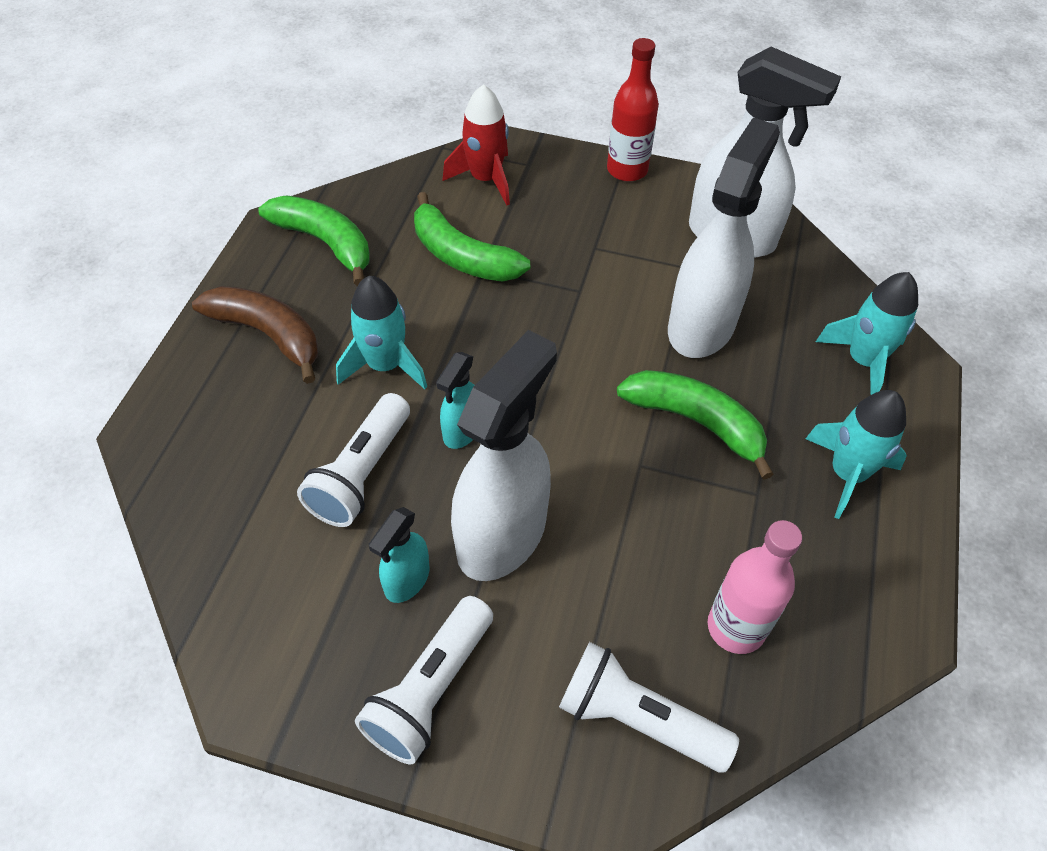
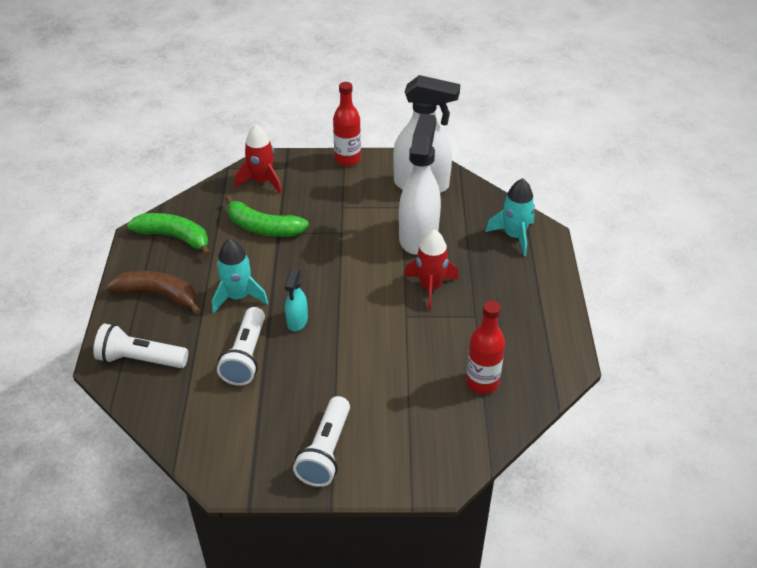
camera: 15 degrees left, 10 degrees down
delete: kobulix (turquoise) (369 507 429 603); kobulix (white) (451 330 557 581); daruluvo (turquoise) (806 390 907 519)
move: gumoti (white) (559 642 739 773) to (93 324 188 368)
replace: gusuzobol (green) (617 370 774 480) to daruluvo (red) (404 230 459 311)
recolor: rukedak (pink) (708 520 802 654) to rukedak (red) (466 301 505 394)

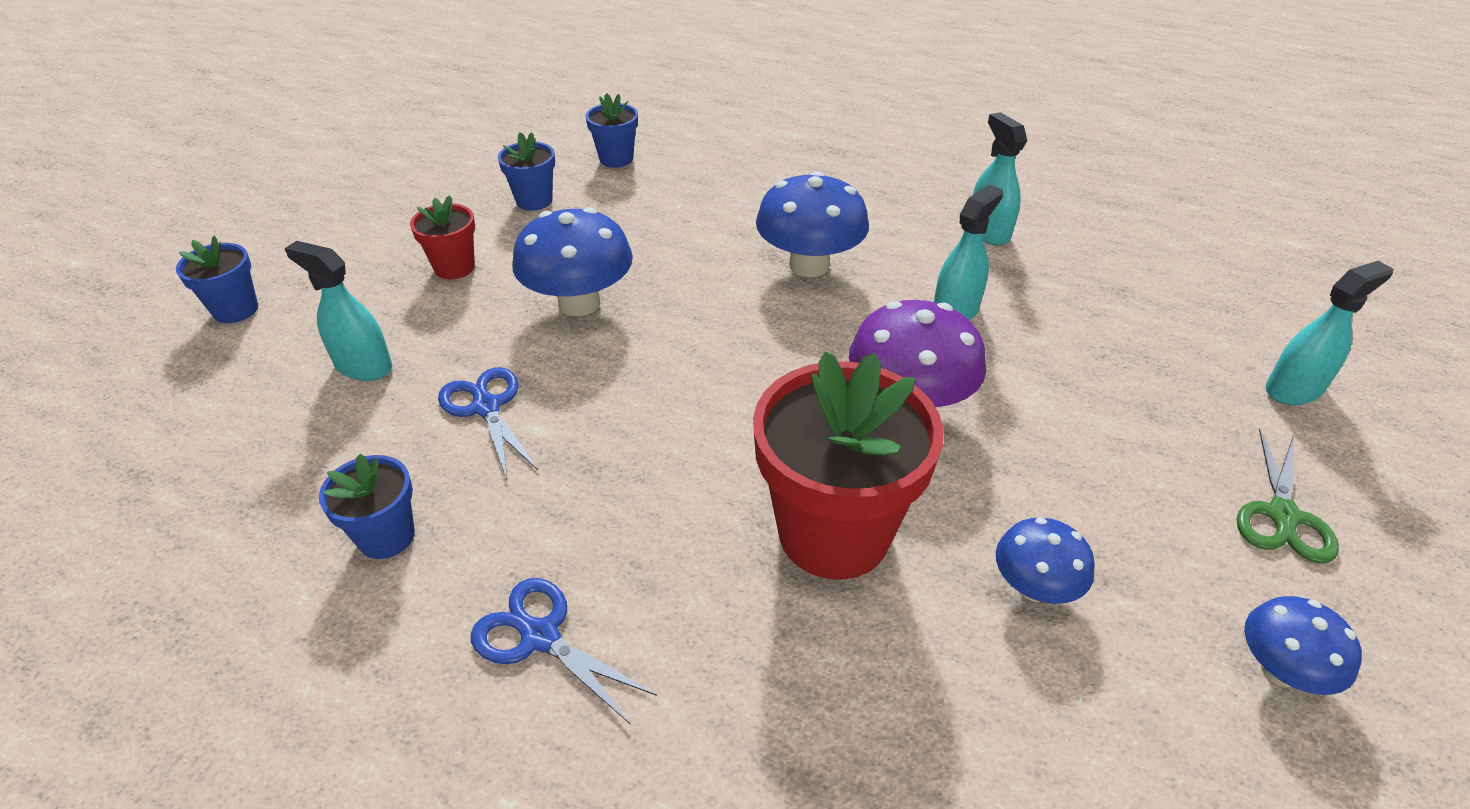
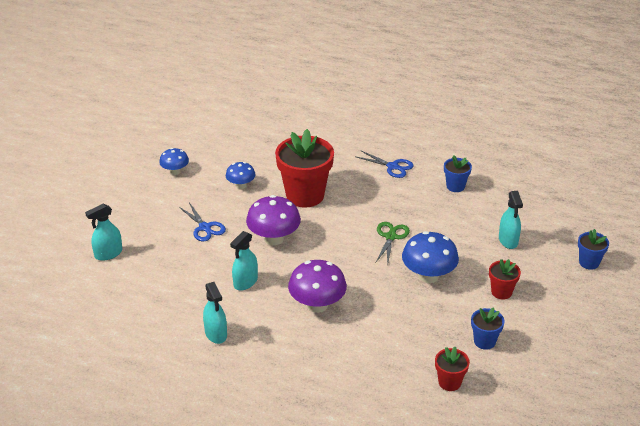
camera: 175 degrees right, 5 degrees down
move: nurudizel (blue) (438 367 538 479) to (179 202 226 242); nurudizel (green) (1237 429 1339 564) to (376 222 410 264)
recolor: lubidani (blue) (586 93 638 168) to lubidani (red) (435 347 470 391); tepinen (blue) (756 171 869 277) to tepinen (purple) (288 260 347 313)
rotate: kobulix (turquoise) (284 241 392 381) = (499 191 523 249) 60 degrees clockwise

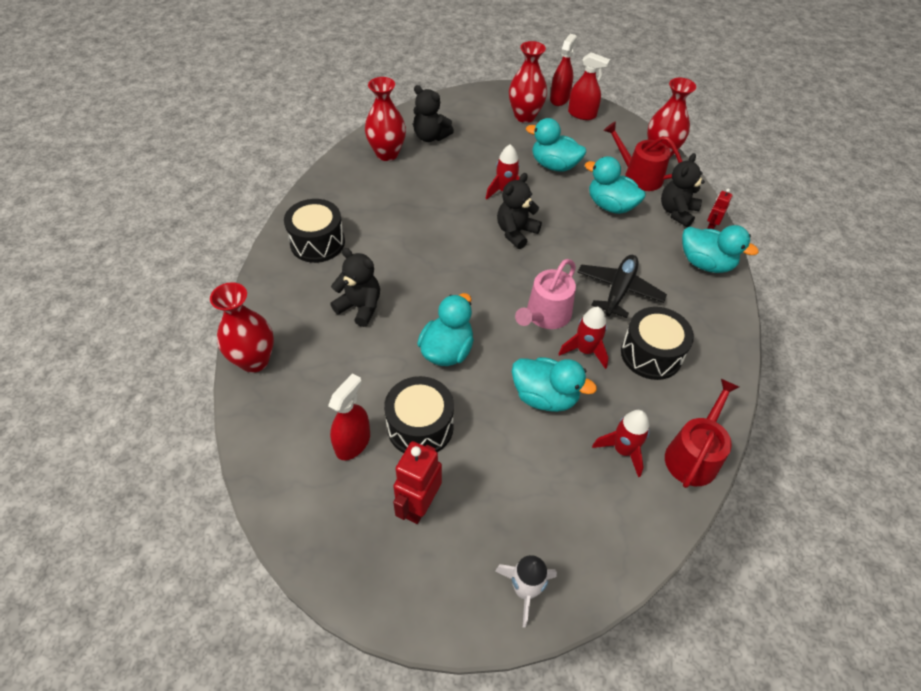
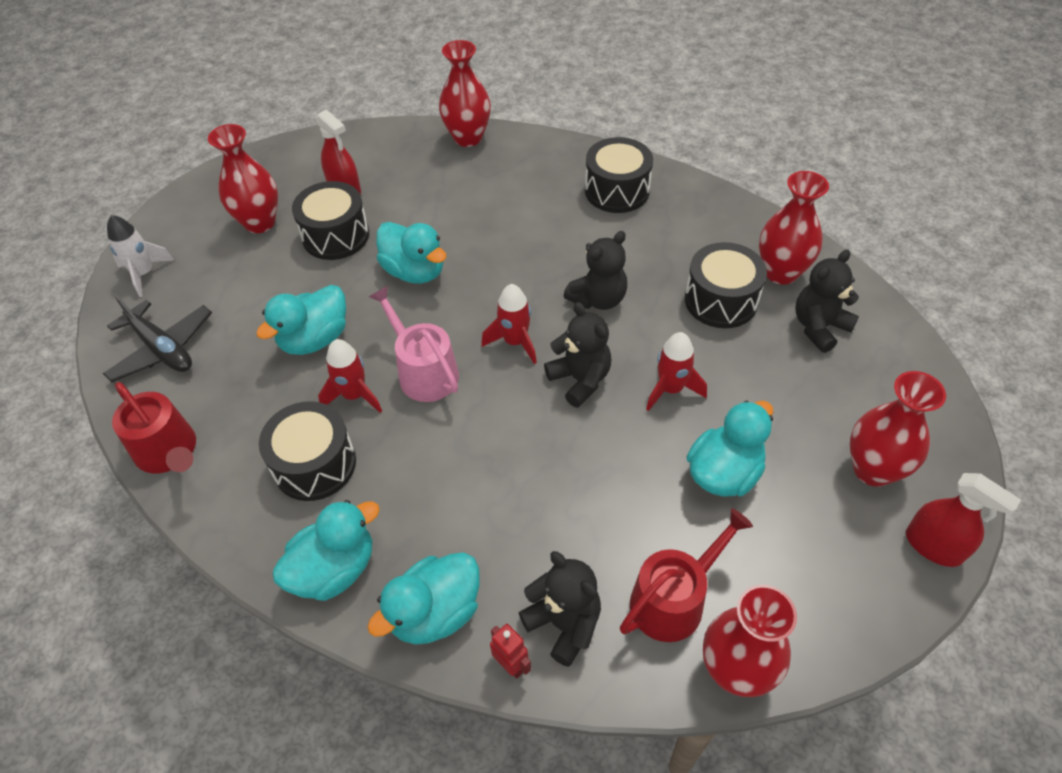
camera: 110 degrees right, 0 degrees up
delete: kobulix (red) (568 52 610 120)
insert: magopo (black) (685 242 767 328)
move: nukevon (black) (330 248 380 327) to (564 231 627 310); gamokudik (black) (577 255 667 318) to (103 293 212 382); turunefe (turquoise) (585 156 646 214) to (273 500 380 601); daruluvo (red) (592 410 650 477) to (481 284 537 364)
replace: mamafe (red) (393 441 442 524) to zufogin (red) (208 124 278 233)

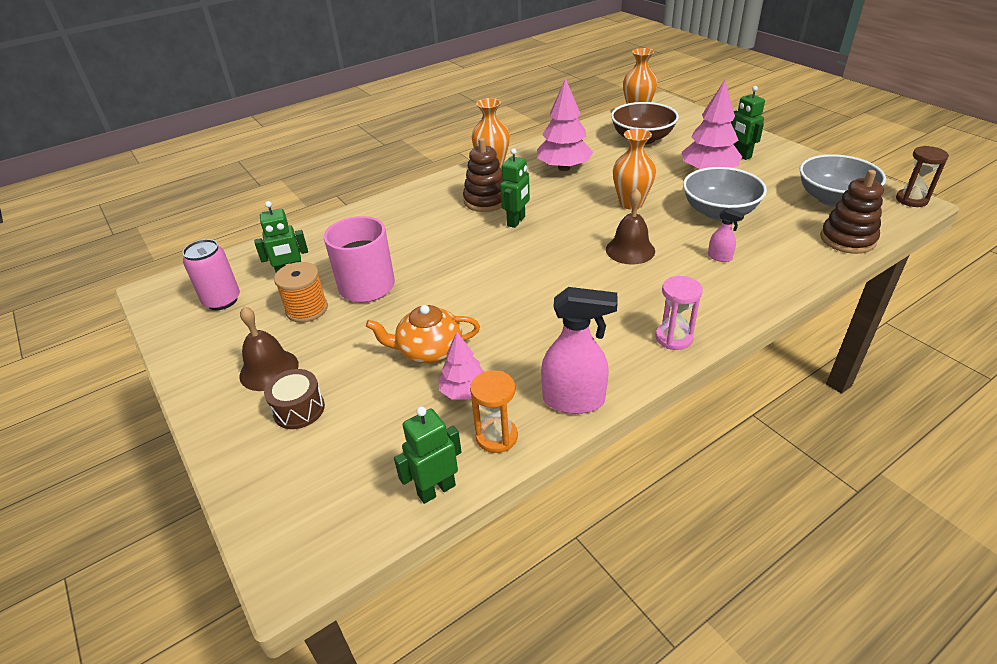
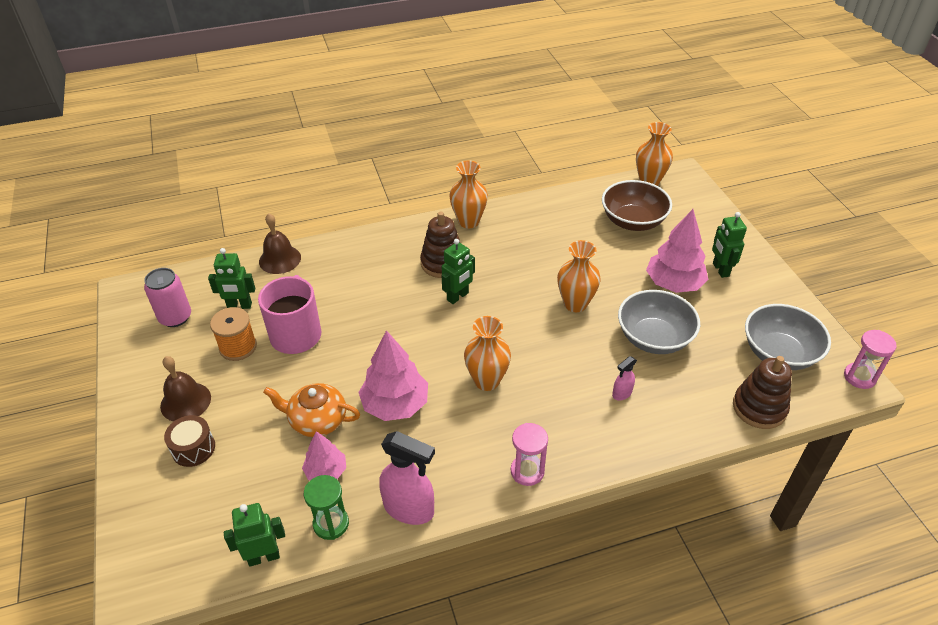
camera: 15 degrees right, 5 degrees up
insert: zufogin (orange) (464 316 511 391)
move: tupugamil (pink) (537 78 593 171) to (358 330 428 421); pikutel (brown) (606 188 655 265) to (259 214 301 274)
recolor: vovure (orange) (470 370 518 453) to vovure (green) (304 475 349 540); vovure (brown) (896 146 949 207) to vovure (pink) (844 330 897 389)
rotate: kobulix (pink) (708 208 745 262) = (612 356 637 401) 90 degrees clockwise

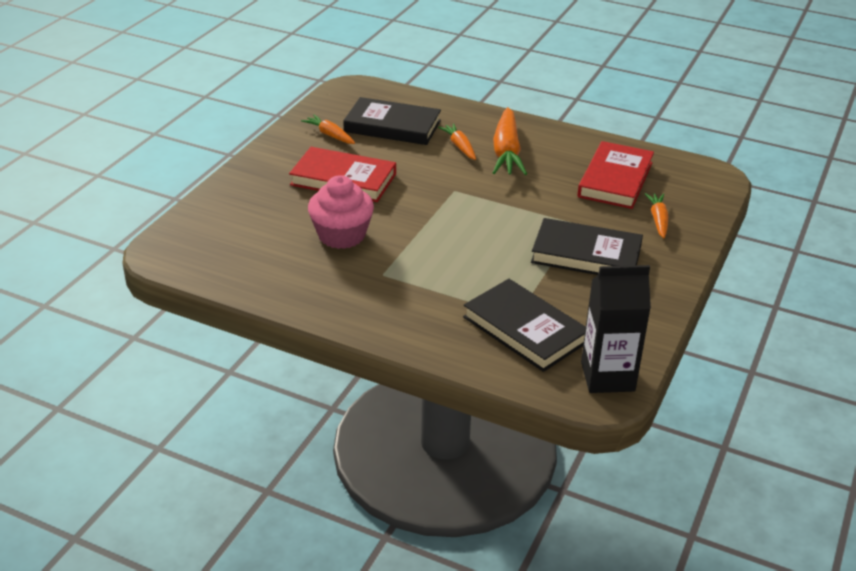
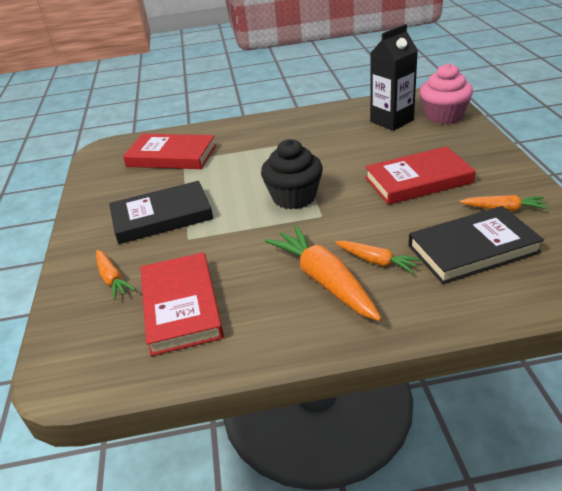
camera: 150 degrees right, 0 degrees up
insert: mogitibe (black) (261 139 323 209)
move: mogitibe (pink) (308 175 374 249) to (420 63 473 124); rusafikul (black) (581 265 651 393) to (370 24 418 131)
recolor: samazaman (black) (463 279 586 372) to samazaman (red) (123 134 216 169)

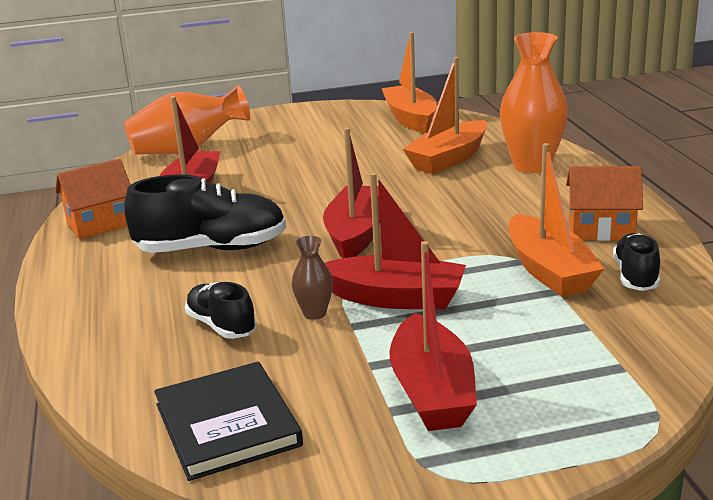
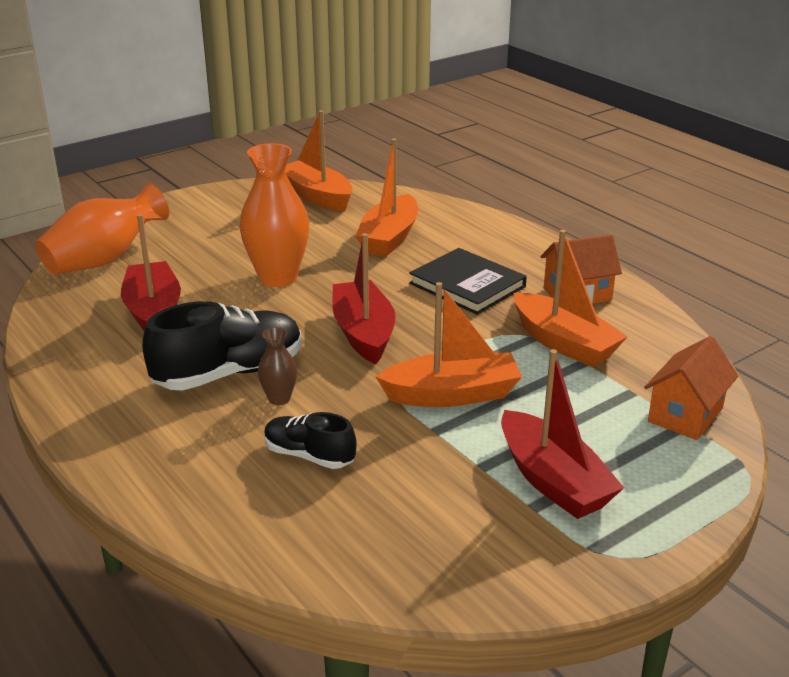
camera: 25 degrees left, 5 degrees up
delete: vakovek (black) (613 233 660 291)
move: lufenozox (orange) (56 158 131 239) to (644 336 738 440); samazaman (black) (154 362 303 481) to (409 248 527 315); zufogin (brown) (292 236 333 320) to (258 327 297 405); zufogin (orange) (500 32 568 173) to (240 143 309 287)
recolor: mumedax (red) (325 173 466 310) to mumedax (orange) (376 282 522 407)

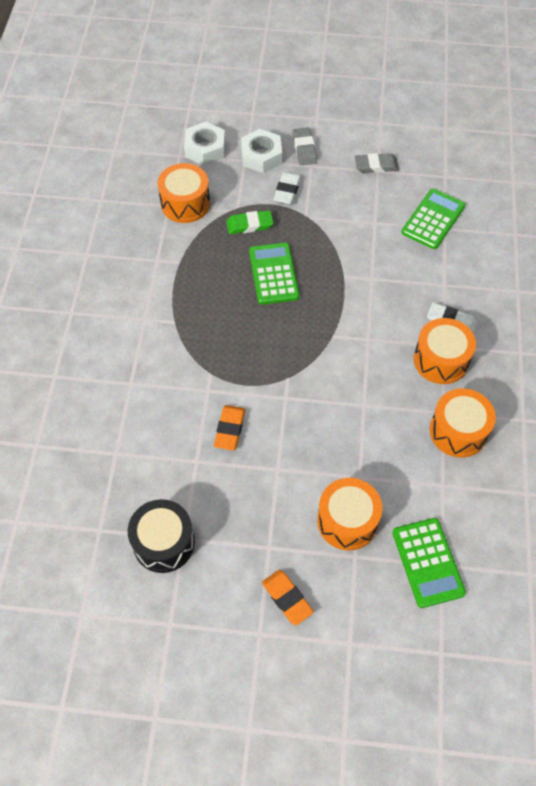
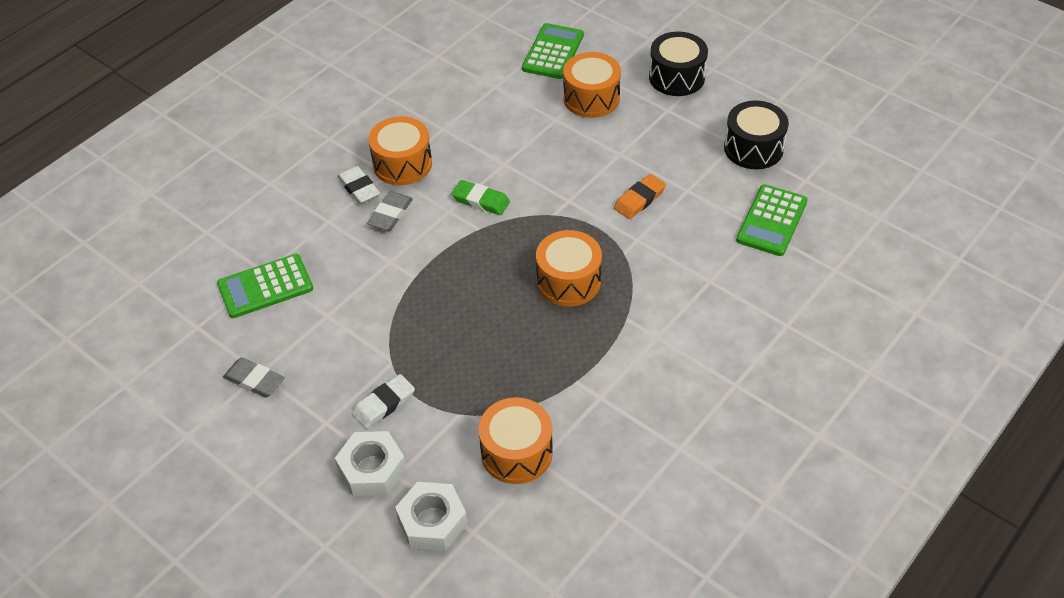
camera: 145 degrees left, 10 degrees down
move: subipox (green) (226 210 273 234) to (452 180 510 215); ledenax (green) (249 243 299 305) to (736 184 808 256); subipox (grey) (292 127 317 165) to (367 191 413 231); magopo (orange) (430 388 496 457) to (536 230 602 306)
replace: subipox (orange) (262 570 314 626) to magopo (black) (649 32 708 96)

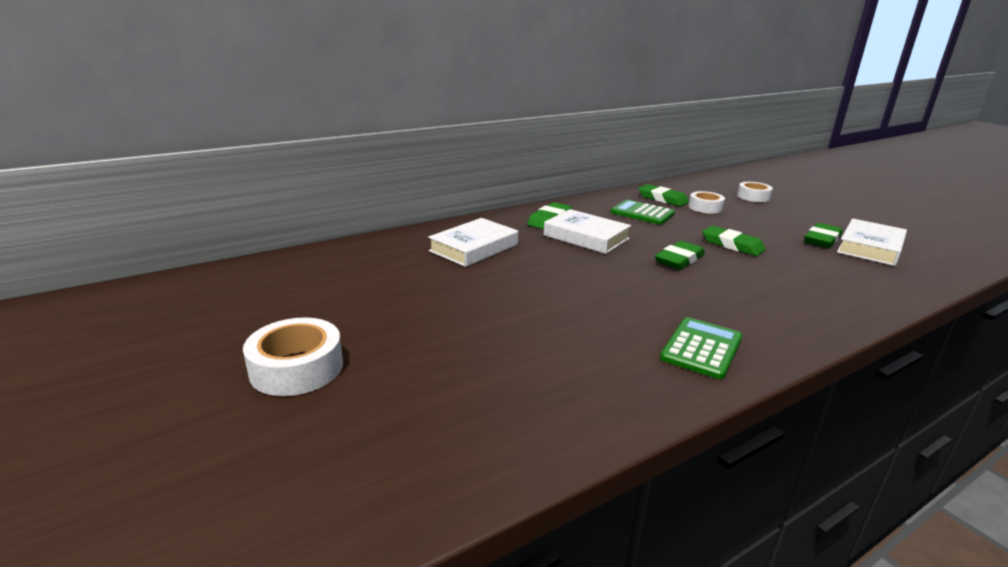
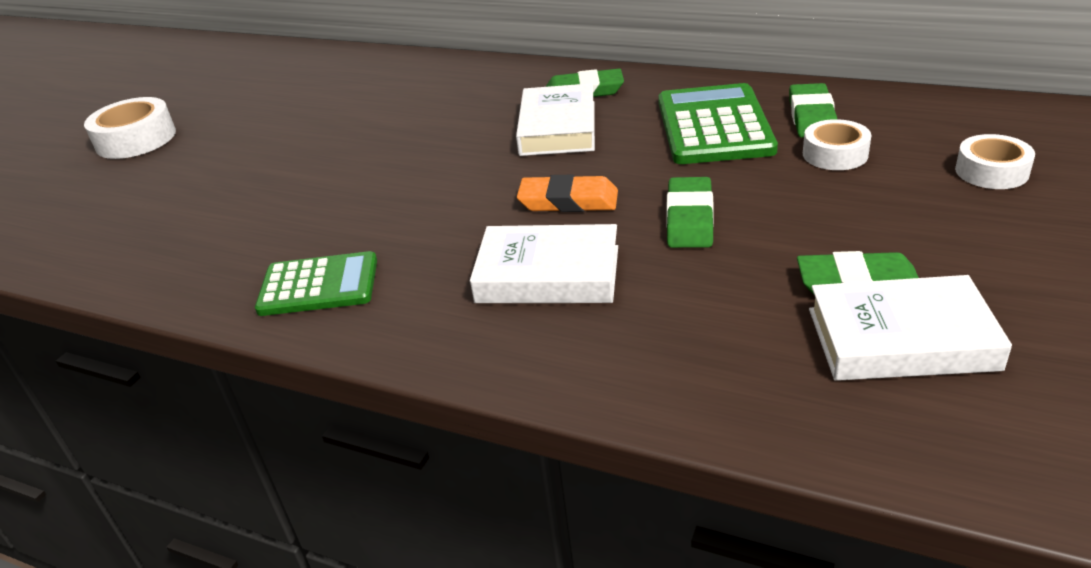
camera: 60 degrees right, 10 degrees up
move: samazaman (white) (428 218 518 267) to (470 224 618 303)
recolor: subipox (green) (655 241 705 270) to subipox (orange) (517 175 618 212)
resize: ledenax (green) (611 200 675 224) = (658 83 778 164) x1.52

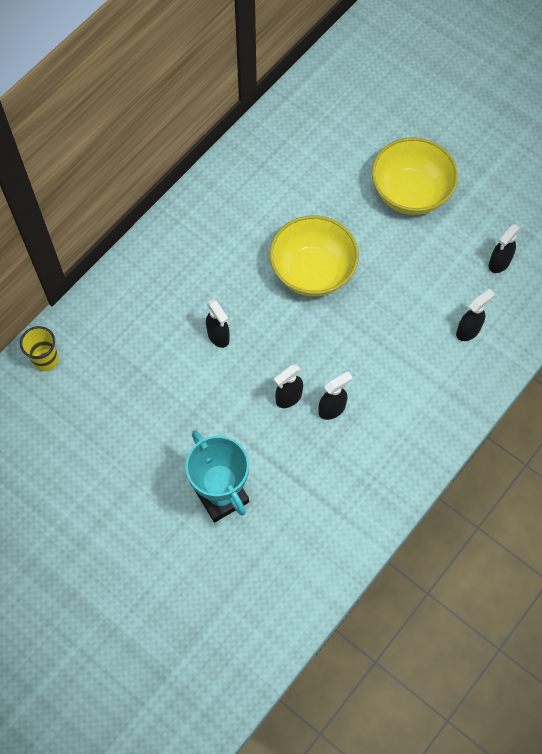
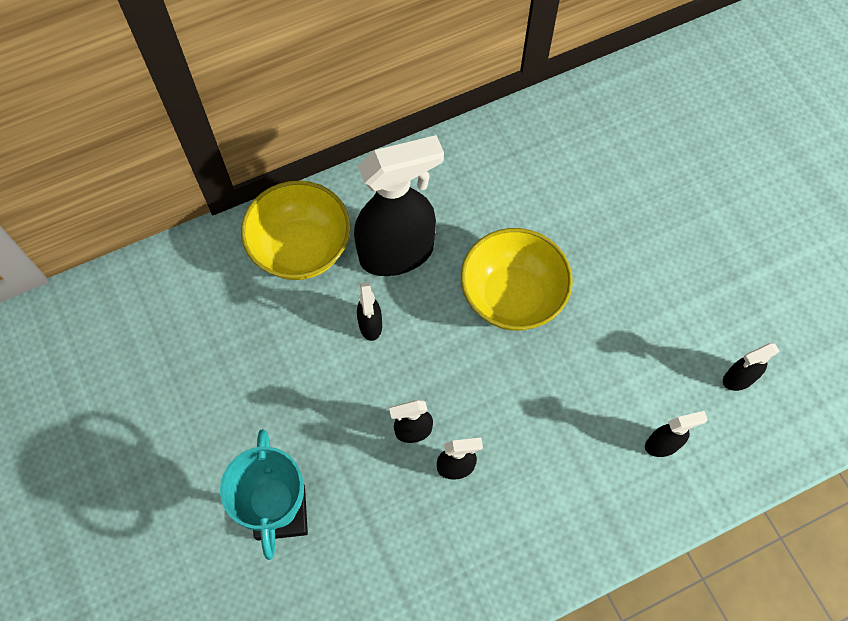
camera: 25 degrees right, 0 degrees up
delete: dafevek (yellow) (20 326 59 371)
insert: kobulix (black) (354 135 444 276)
move: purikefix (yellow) (372 137 458 215) to (241 181 350 280)

